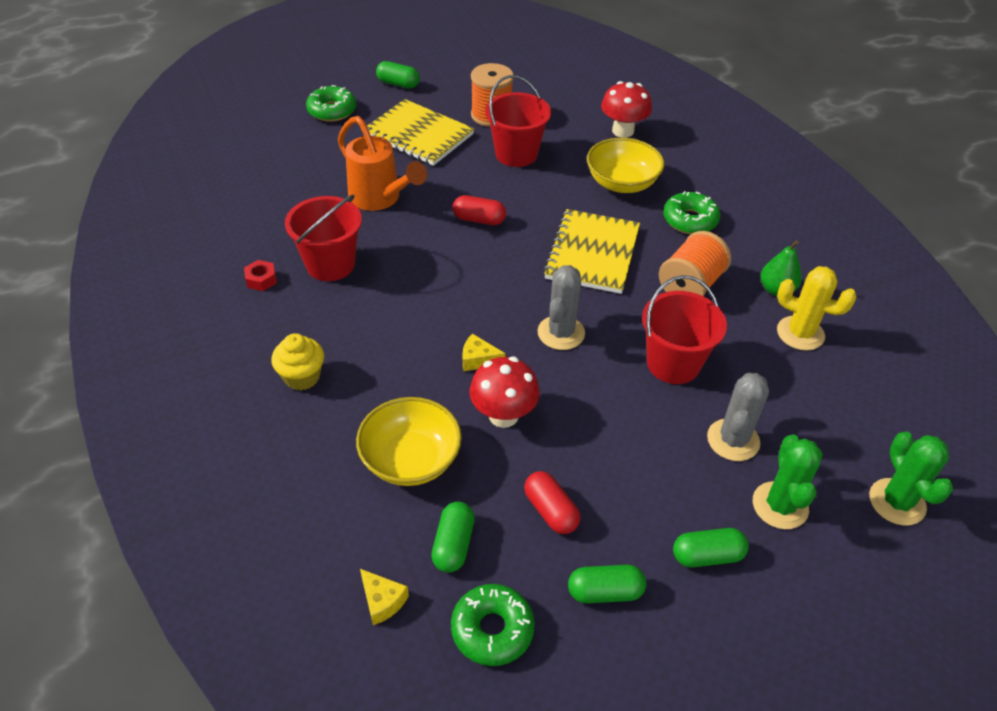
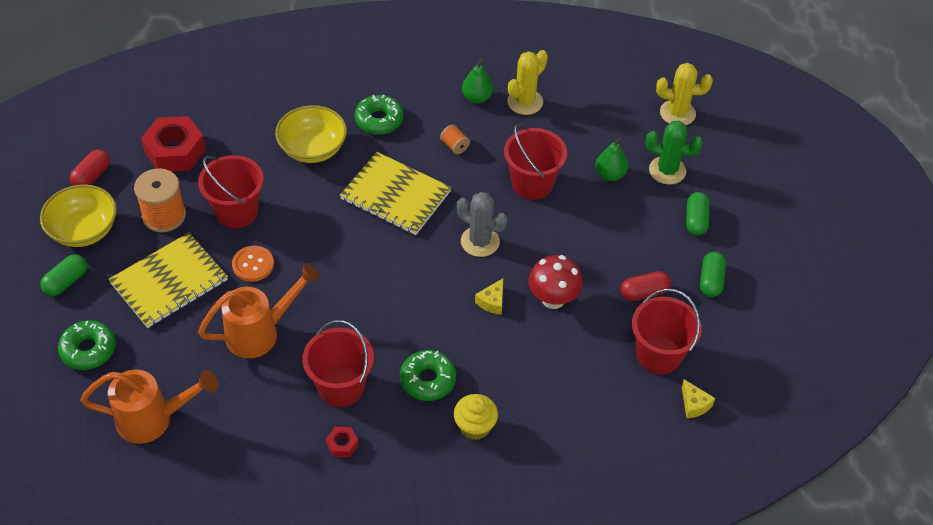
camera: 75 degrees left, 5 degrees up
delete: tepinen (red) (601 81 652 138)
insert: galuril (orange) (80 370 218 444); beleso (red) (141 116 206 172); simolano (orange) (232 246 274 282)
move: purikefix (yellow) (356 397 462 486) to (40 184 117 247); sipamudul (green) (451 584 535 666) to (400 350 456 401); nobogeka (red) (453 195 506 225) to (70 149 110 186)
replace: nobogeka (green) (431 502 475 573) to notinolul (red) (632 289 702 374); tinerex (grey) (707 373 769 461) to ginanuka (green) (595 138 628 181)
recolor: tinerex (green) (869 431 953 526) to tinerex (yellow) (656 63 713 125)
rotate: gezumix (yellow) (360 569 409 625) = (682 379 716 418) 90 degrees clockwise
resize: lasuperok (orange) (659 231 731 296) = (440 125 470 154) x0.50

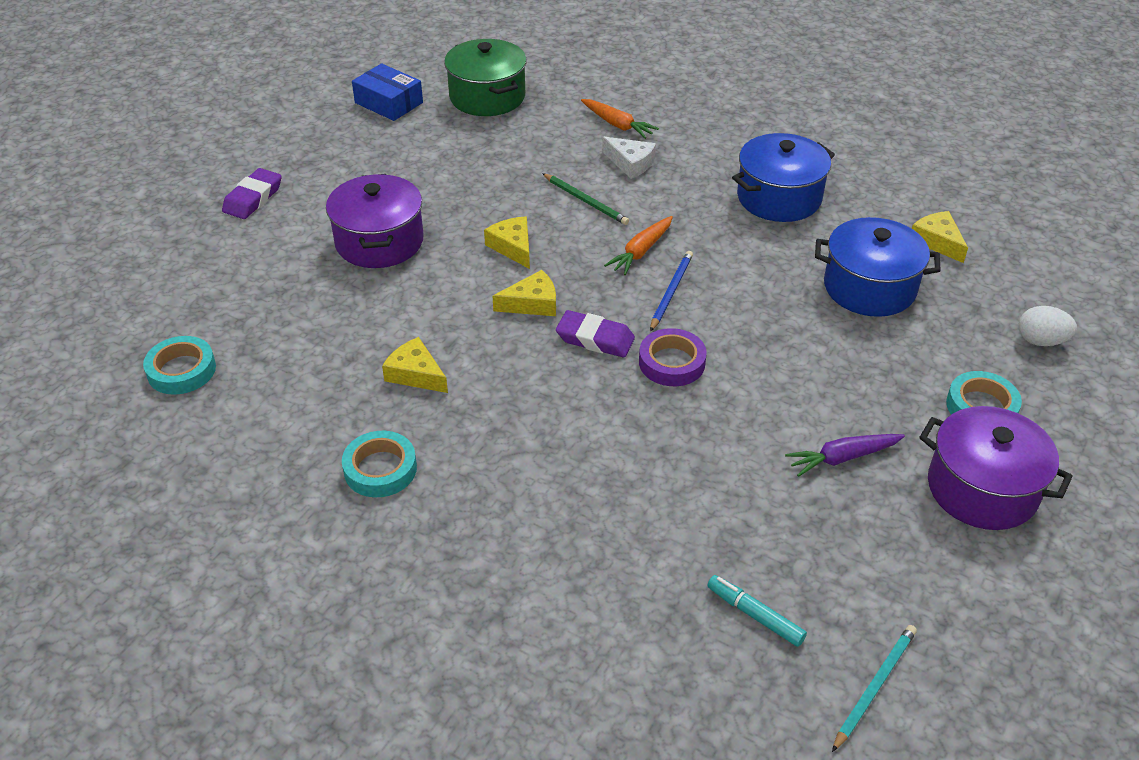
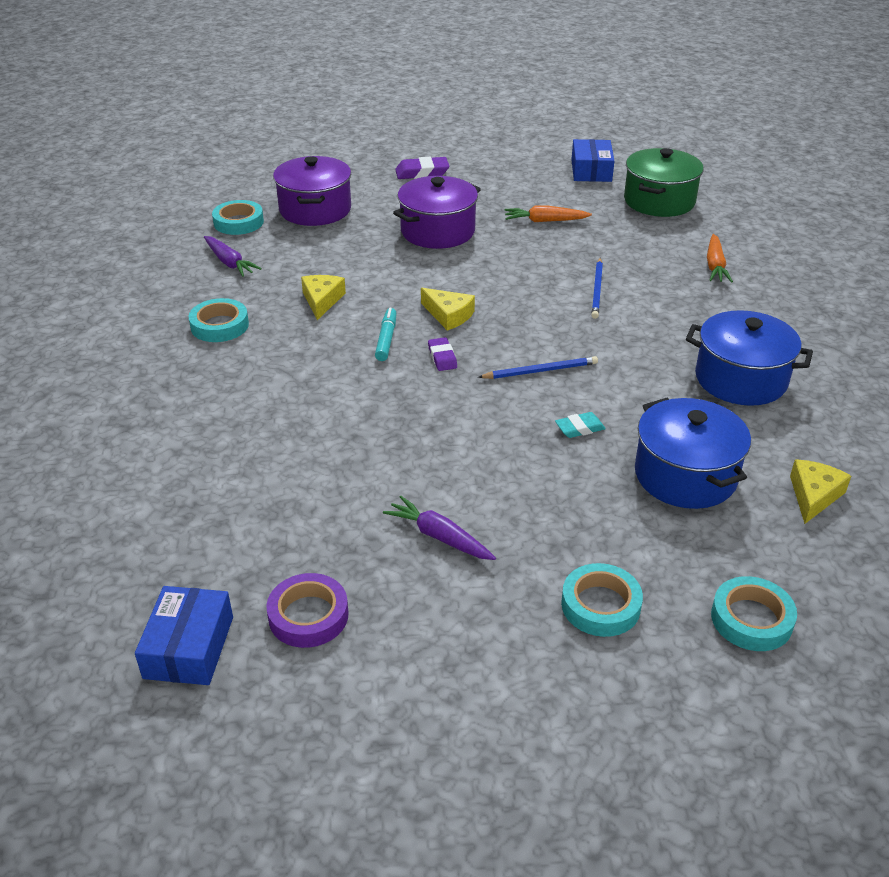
camera: 55 degrees right, 5 degrees down
delete: gezumix (yellow) (484 216 530 269); gezumix (white) (602 136 656 179)
insert: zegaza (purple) (204 236 262 277); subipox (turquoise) (555 412 606 438)
move: zegaza (orange) (604 216 673 275) to (505 206 592 222); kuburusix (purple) (639 328 707 386) to (266 573 349 648); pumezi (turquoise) (707 575 807 647) to (375 307 396 361); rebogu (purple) (919 406 1073 530) to (273 156 351 226)
replace: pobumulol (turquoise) (832 625 917 752) to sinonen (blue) (135 586 233 685); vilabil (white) (1019 306 1077 346) to kuburusix (turquoise) (711 576 797 651)
recolor: pobumulol (green) (542 173 629 225) to pobumulol (blue) (592 258 603 319)
resize: subipox (purple) (556 310 635 357) = (428 337 457 371) x0.64

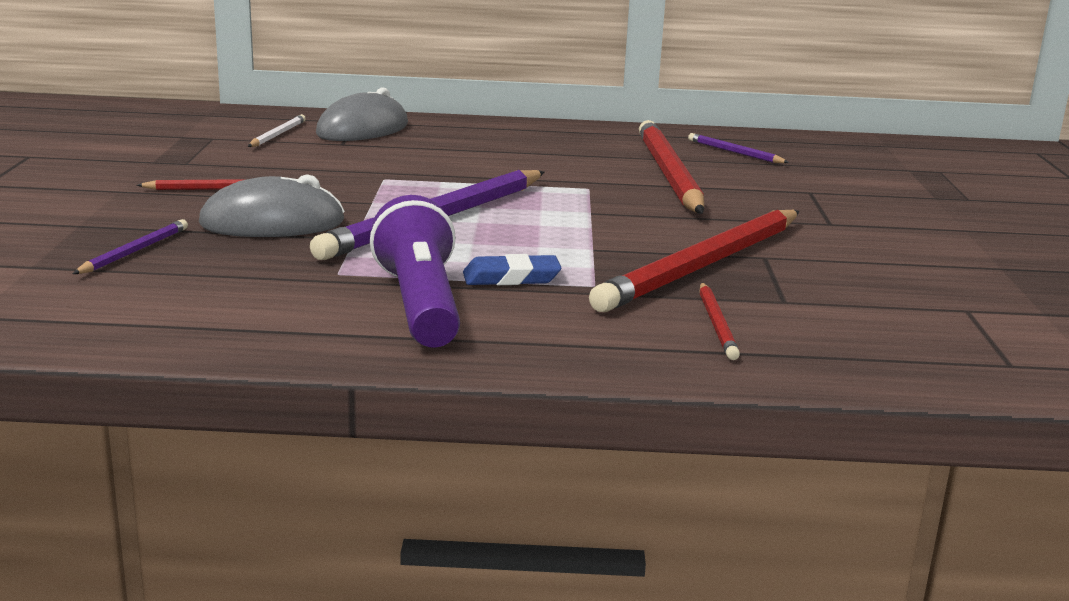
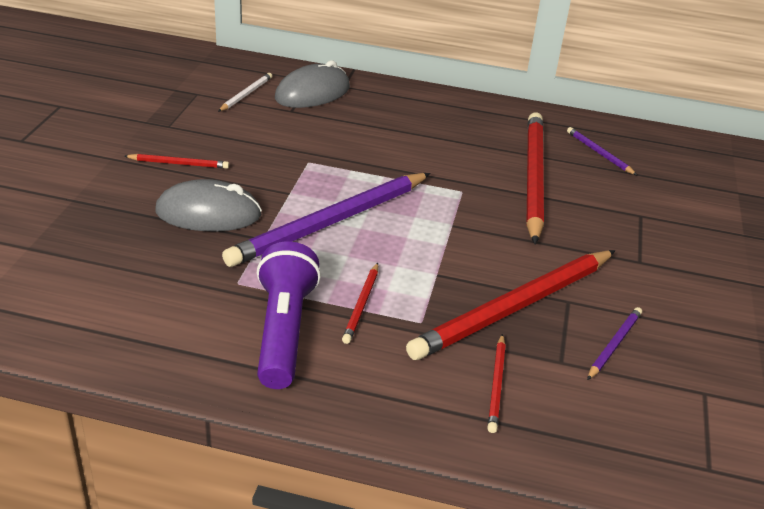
camera: 10 degrees right, 15 degrees up
move: pobumulol (purple) (73 219 188 274) to (587 307 642 380)
replace: subipox (blue) (463 254 562 285) to pobumulol (red) (342 263 378 344)

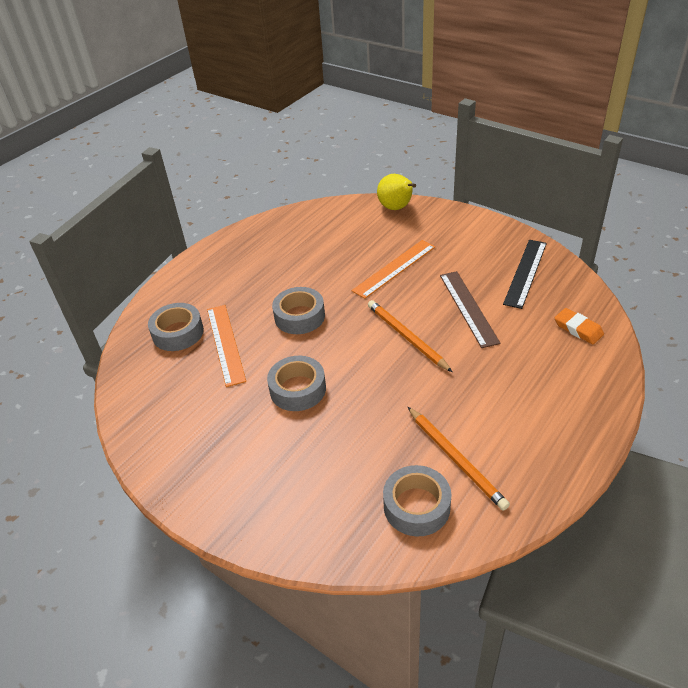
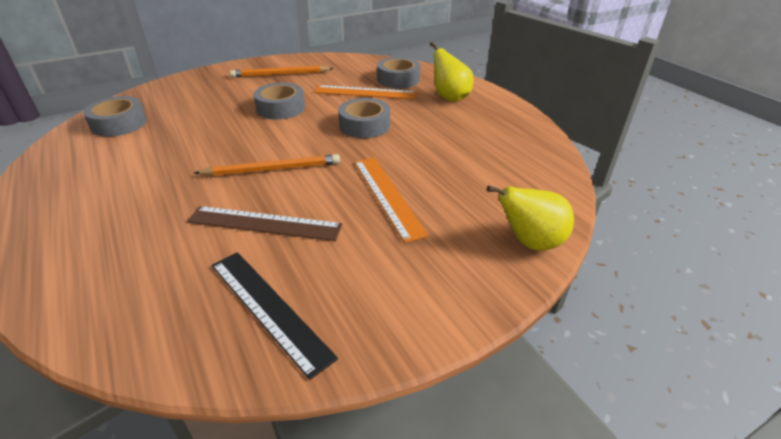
camera: 110 degrees right, 5 degrees down
delete: subipox (orange) (555 308 604 344)
insert: ginanuka (yellow) (430 42 474 102)
move: pobumulol (orange) (408 407 510 510) to (230 66 334 77)

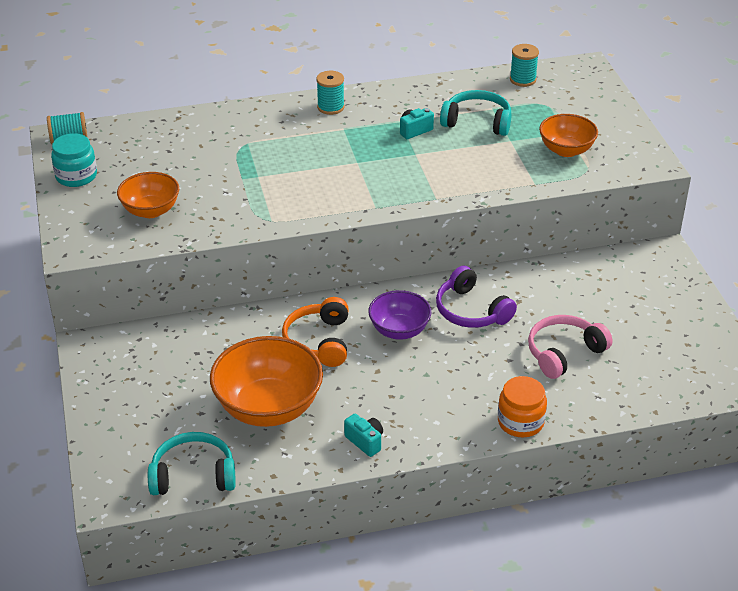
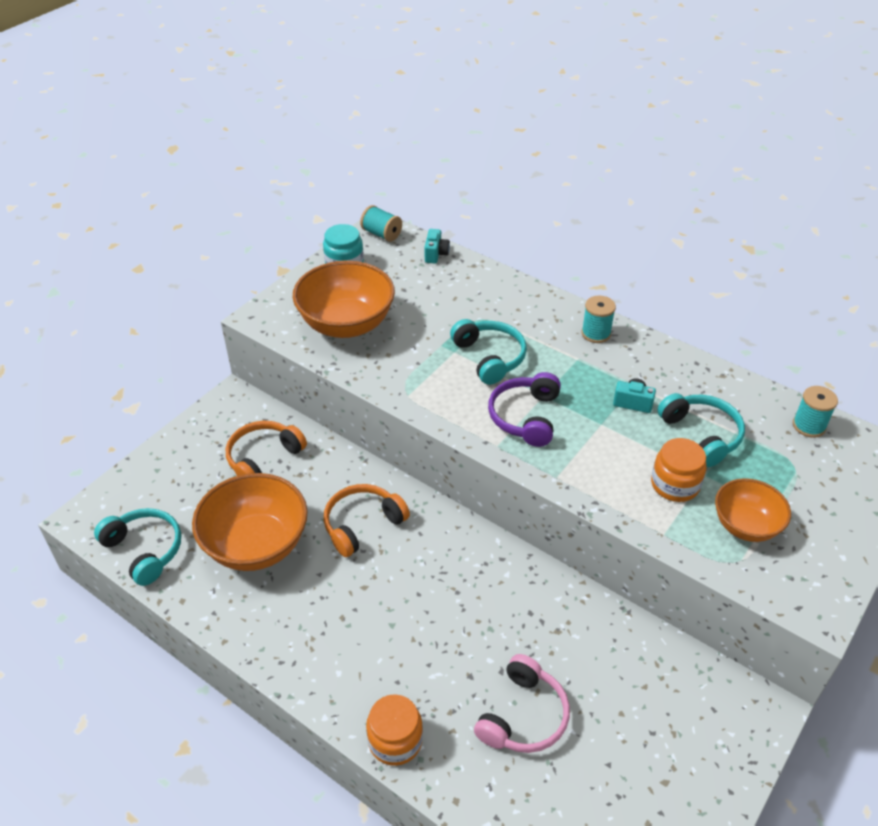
camera: 50 degrees right, 5 degrees up
delete: purikefix (purple) (368 290 431 340)
insert: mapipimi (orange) (226 421 307 476); mapipimi (turquoise) (450 319 527 385); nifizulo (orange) (651 438 707 502)
move: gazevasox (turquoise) (344 414 383 457) to (424 229 450 263); mapipimi (purple) (436 266 517 328) to (488 372 561 447)
rotate: mapipimi (pink) (528 315 613 379) = (474 654 570 753) 105 degrees clockwise
resize: purikefix (orange) (117 172 179 218) = (293 261 395 338) x1.67

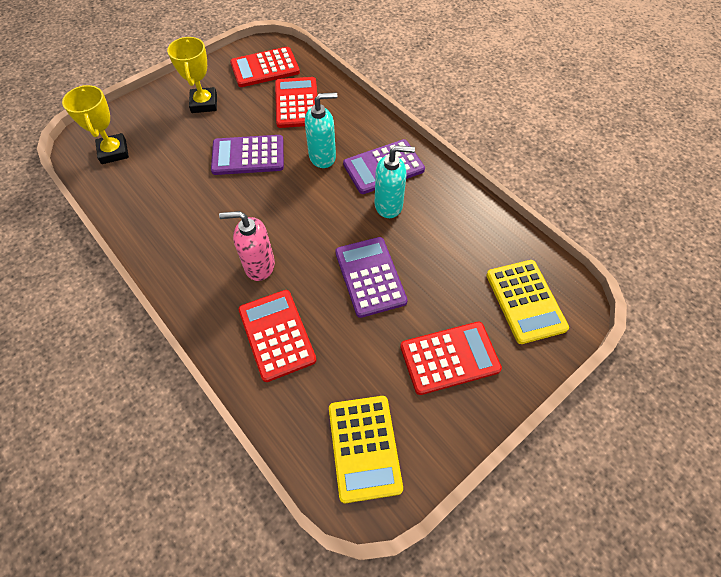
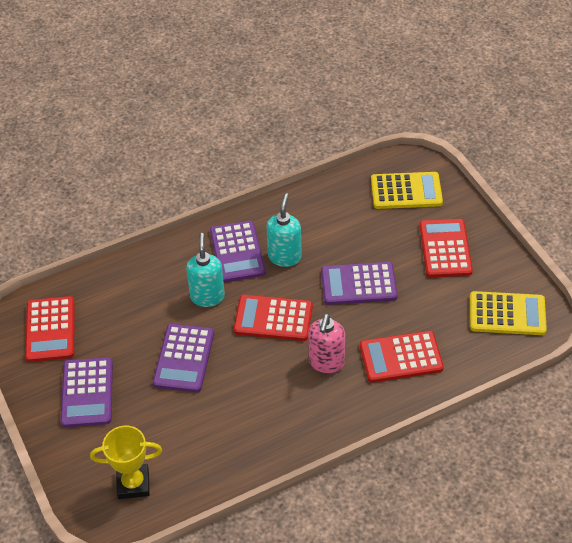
camera: 75 degrees left, 10 degrees down
move: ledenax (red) (275 77 317 128) to (234 295 313 341)
replace: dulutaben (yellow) (167 37 217 113) to ledenax (purple) (60 357 113 427)

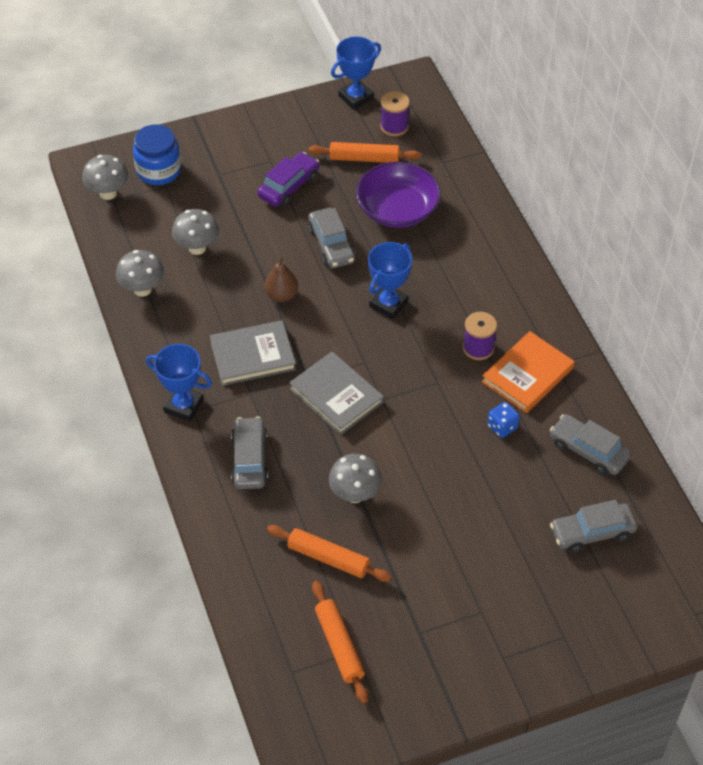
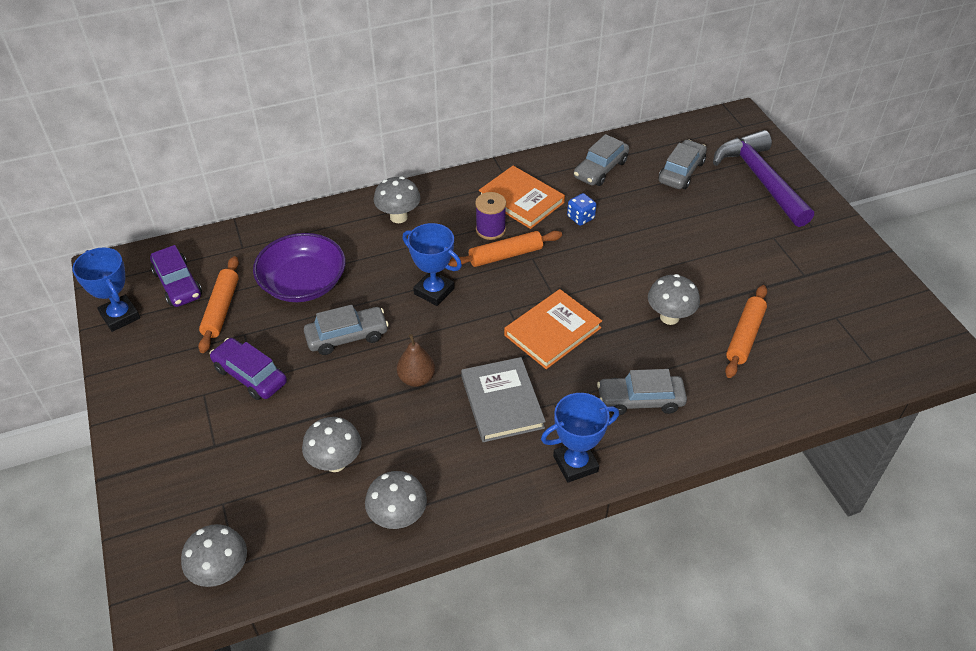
camera: 90 degrees left, 5 degrees down
delete: nifizulo (blue) (133 124 181 185)
insert: tepinen (grey) (374 177 420 223); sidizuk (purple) (713 130 814 227)
move: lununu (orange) (312 581 368 704) to (449 231 562 267)
replace: lasuperok (purple) (380 91 410 136) to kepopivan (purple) (150 245 202 307)
recolor: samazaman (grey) (289 352 384 435) to samazaman (orange) (504 289 602 369)
rotate: dulutaben (blue) (146 344 212 422) = (541 393 619 483) 45 degrees clockwise; kepopivan (grey) (550 500 637 553) = (659 139 707 189) 135 degrees counterclockwise

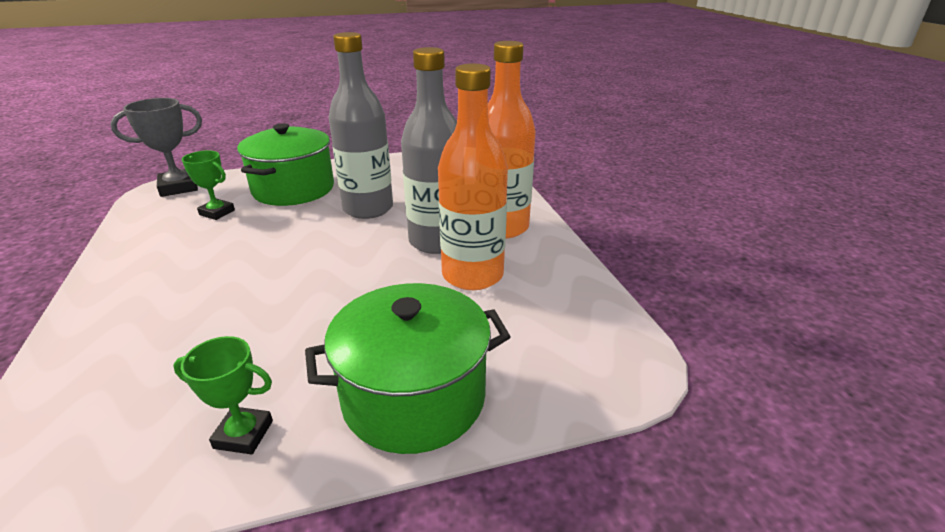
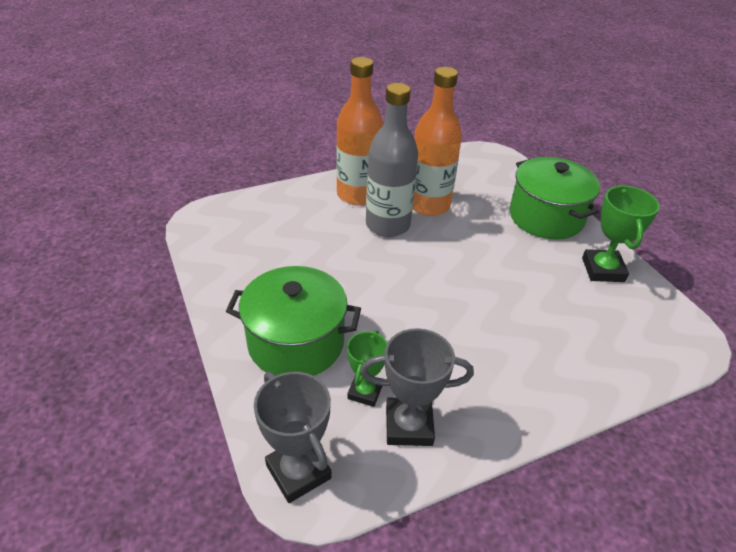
camera: 100 degrees left, 10 degrees up
delete: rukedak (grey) (329 32 393 219)
insert: dulutaben (grey) (361 328 474 446)
resize: dulutaben (green) (173 336 273 454) = (582 185 660 282) x1.53

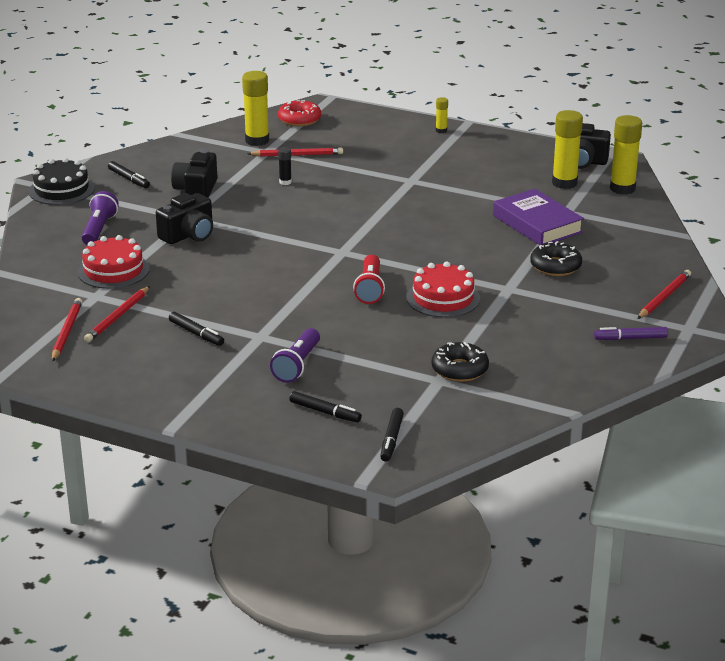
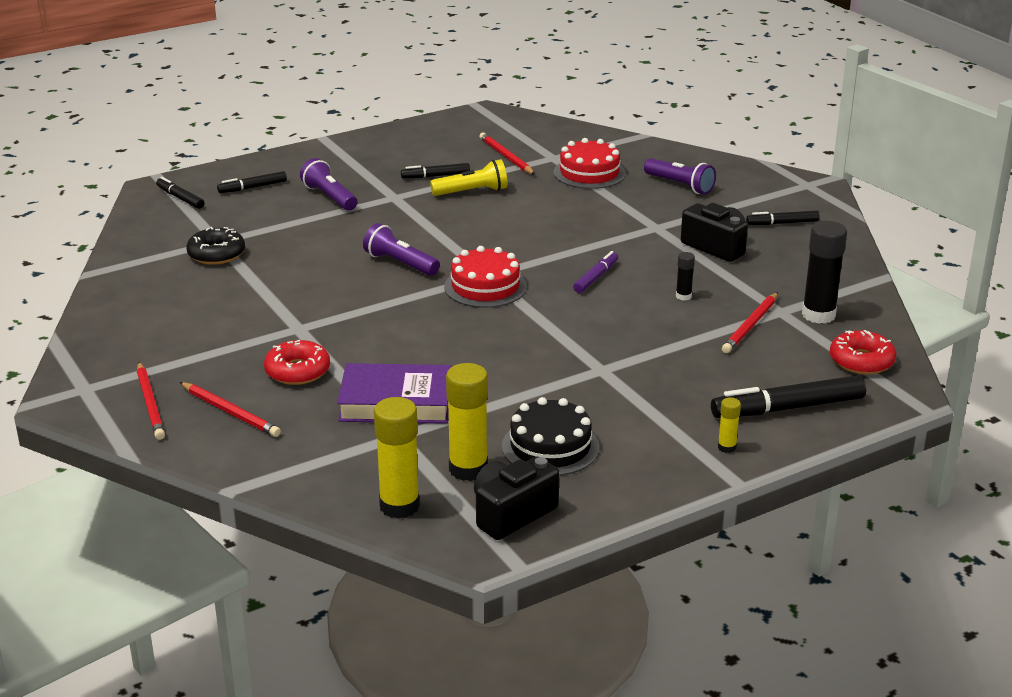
camera: 125 degrees right, 0 degrees up
delete: gazevasox (black) (156 193 213 244)
insert: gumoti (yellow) (430 159 508 196); pumezi (black) (711 375 866 418)
move: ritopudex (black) (29 158 95 205) to (502 397 600 476); pobumulol (red) (52 298 82 362) to (180 382 281 437); ritopudex (red) (406 262 480 318) to (444 246 527 308); pumezi (purple) (594 327 668 340) to (573 251 618 293)
recolor: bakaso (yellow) (242 71 269 146) to bakaso (black) (802 221 847 324); gumoti (red) (353 255 385 304) to gumoti (purple) (363 223 440 276); sipamudul (black) (530 241 582 276) to sipamudul (red) (264 340 330 385)

